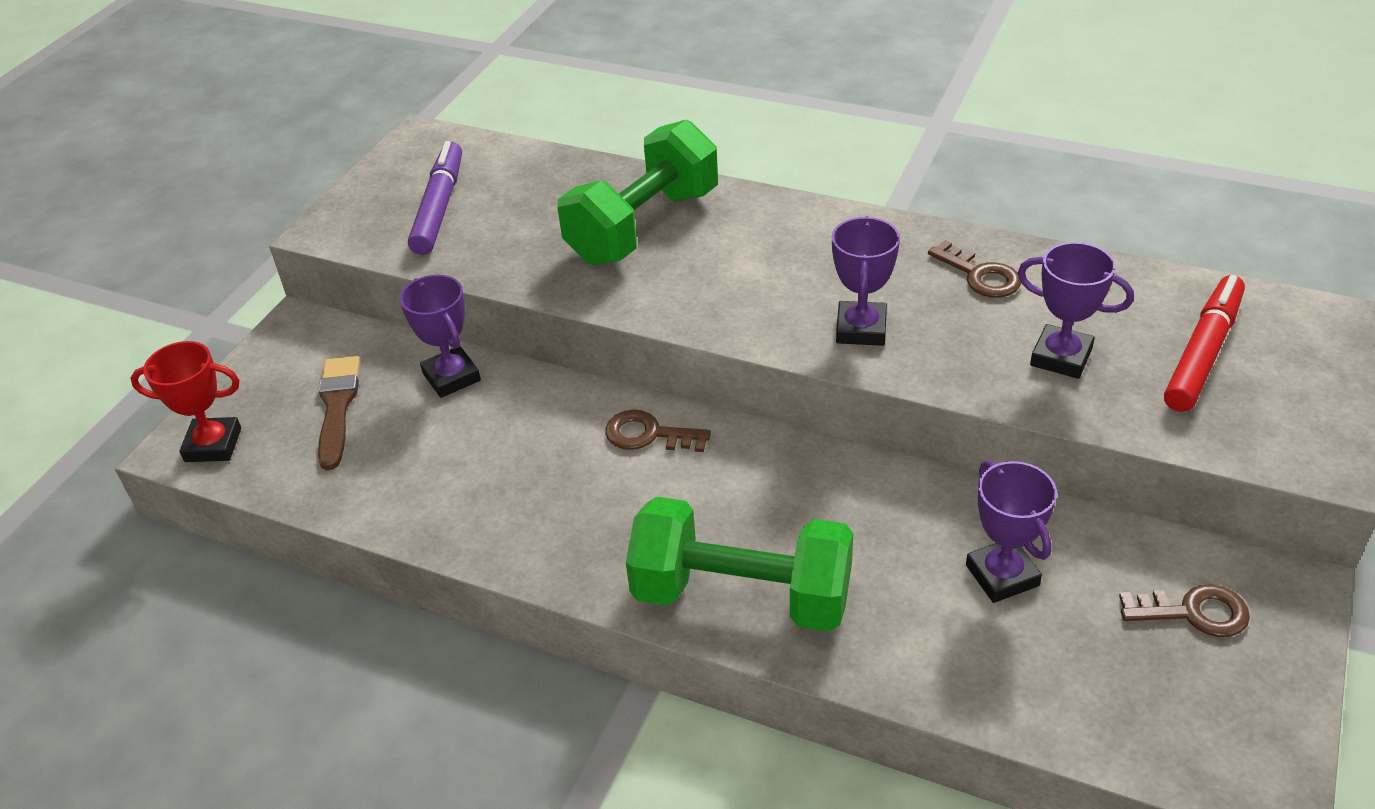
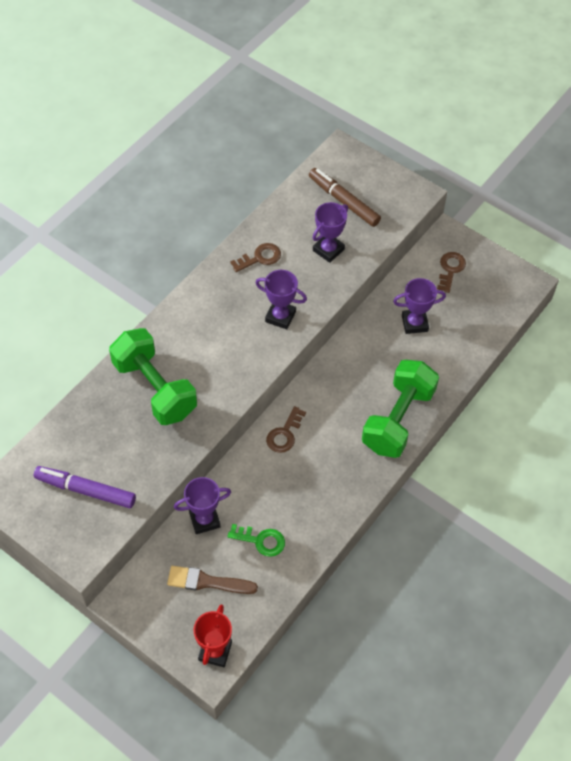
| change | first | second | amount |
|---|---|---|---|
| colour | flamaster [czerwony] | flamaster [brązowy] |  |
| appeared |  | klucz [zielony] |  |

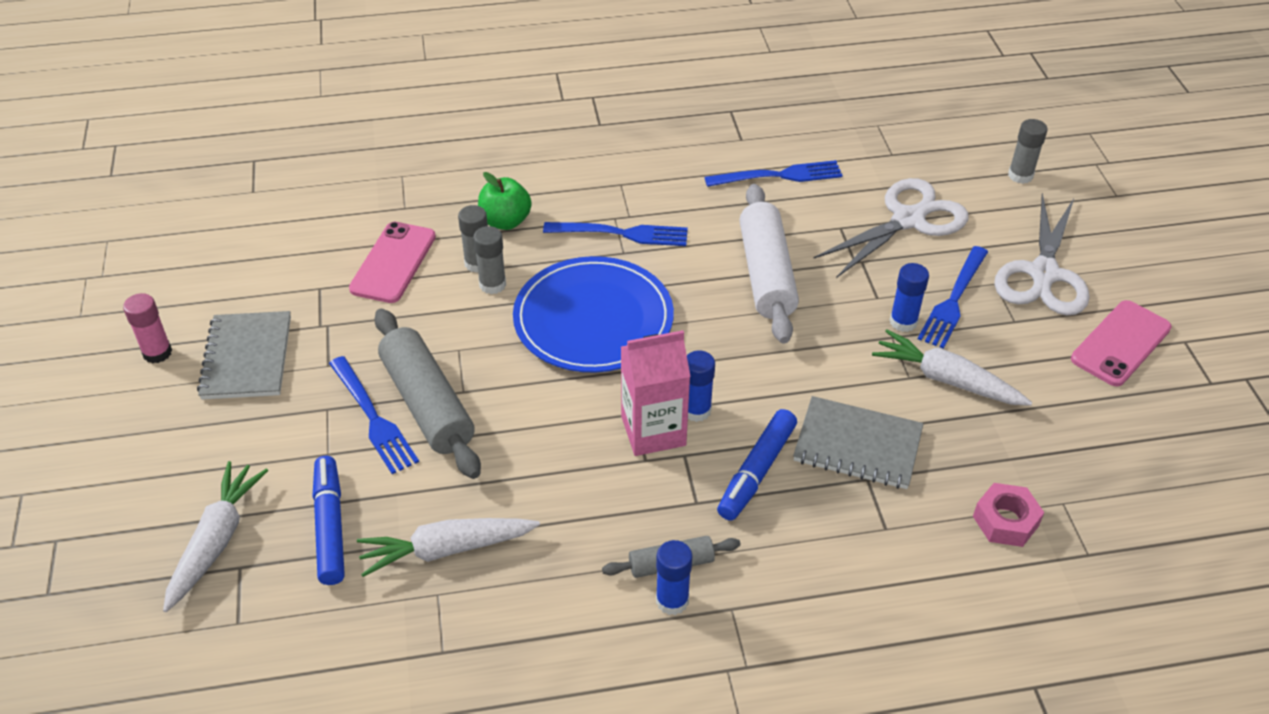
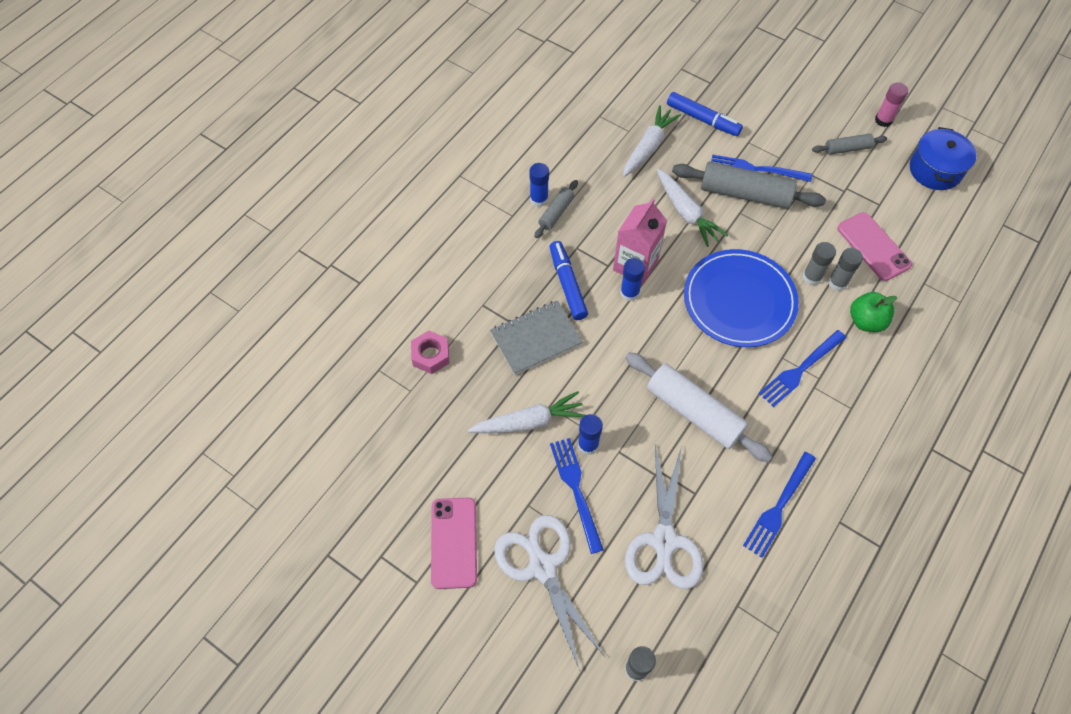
| change | first | second | amount |
|---|---|---|---|
| relocated | marchewka [biały] (no. 1 from left in the first image) | marchewka [biały] (no. 3 from left) |  |
| exchanged | zeszyt [szary] (no. 1 from left) | wałek do ciasta [szary] (no. 3 from left) |  |
| appeared |  | garnek [niebieski] |  |

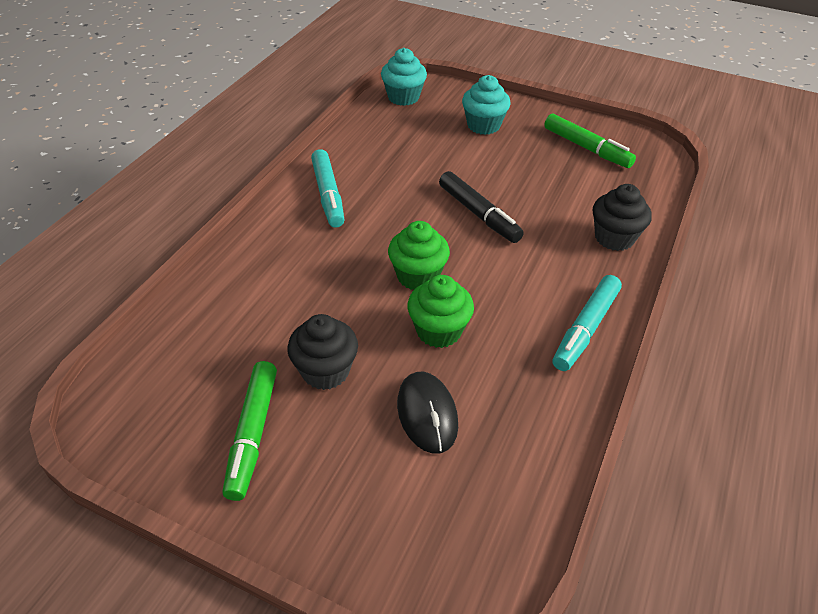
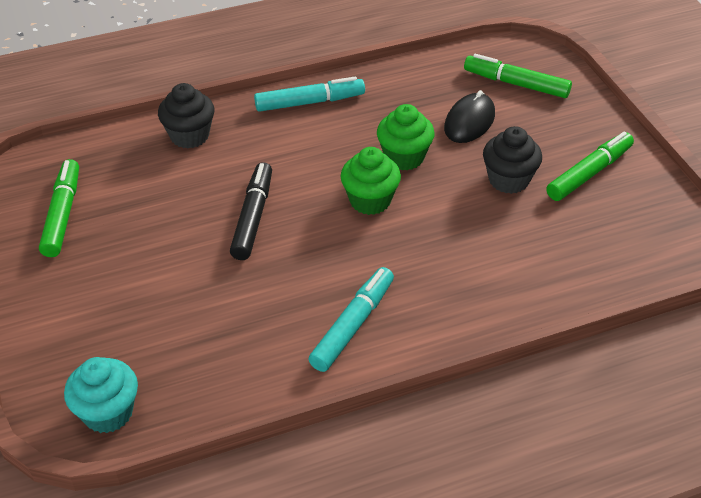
| change | first | second | amount |
|---|---|---|---|
| missing | muffinka [turkusowy] (no. 2 from left) |  |  |
| appeared |  | flamaster [zielony] (no. 2 from left) |  |

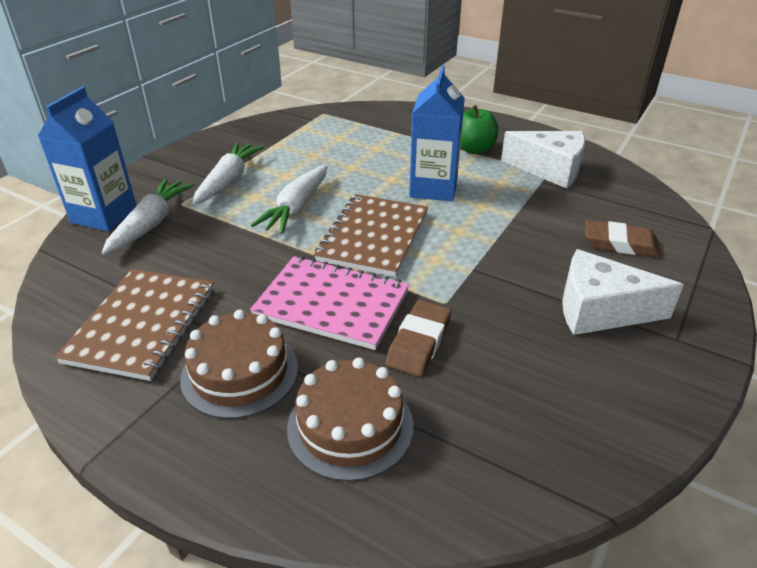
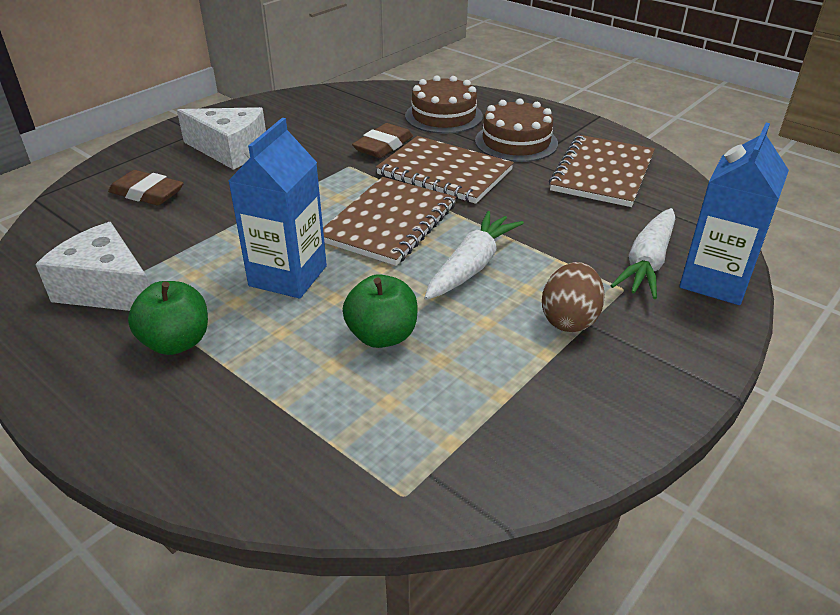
| change | first | second | amount |
|---|---|---|---|
| exchanged | marchewka [biały] (no. 2 from left) | jajko [brązowy] |  |
| colour | zeszyt [różowy] | zeszyt [brązowy] (no. 2 from left) |  |
| appeared |  | jabłko [zielony] (no. 2 from left) |  |

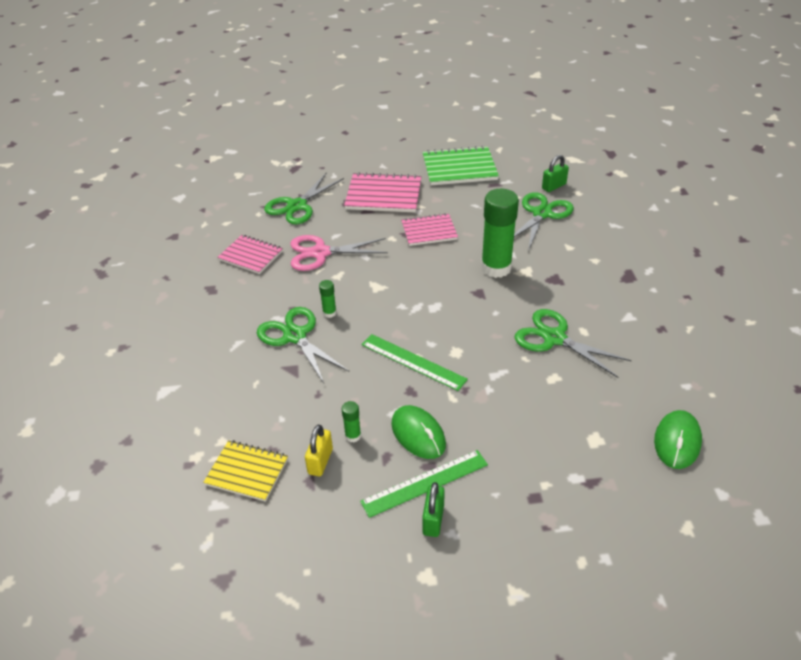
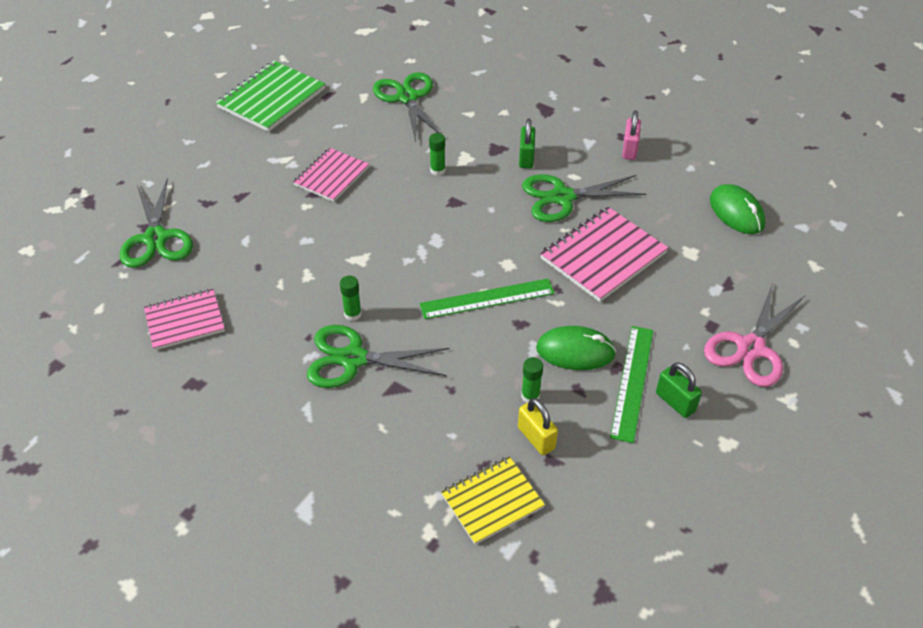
| change | first | second | amount |
|---|---|---|---|
| relocated | nożyczki [różowy] |  |  |
| relocated | zeszyt [różowy] (no. 2 from left in the first image) | zeszyt [różowy] (no. 3 from left) |  |
| size | klej w sztyfcie [zielony] (no. 3 from left in the first image) | klej w sztyfcie [zielony] (no. 2 from left) | x0.43 |
| relocated | kłódka [zielony] (no. 2 from left in the first image) | kłódka [zielony] (no. 1 from left) |  |
| appeared |  | kłódka [różowy] |  |

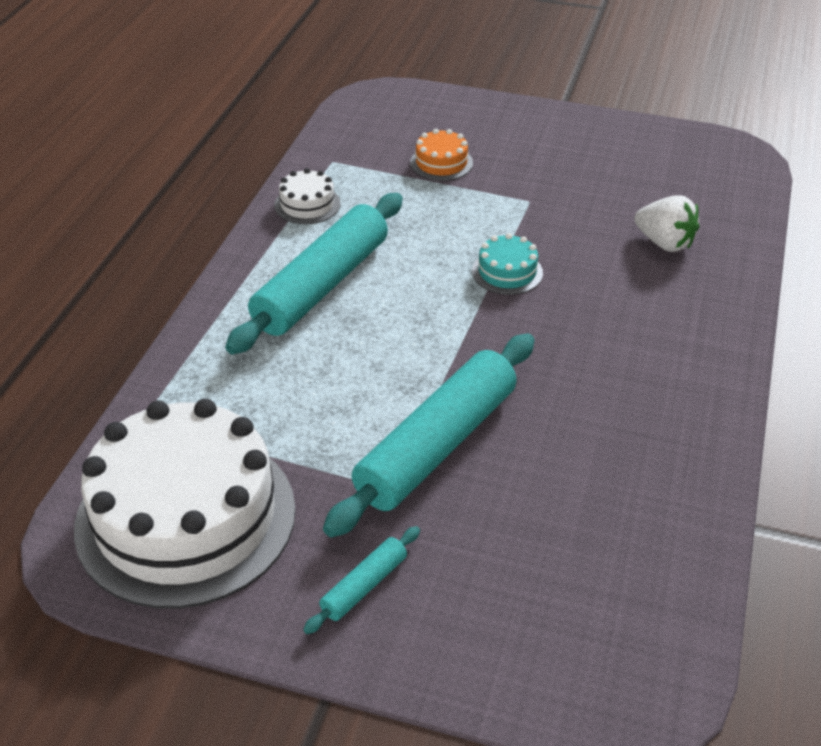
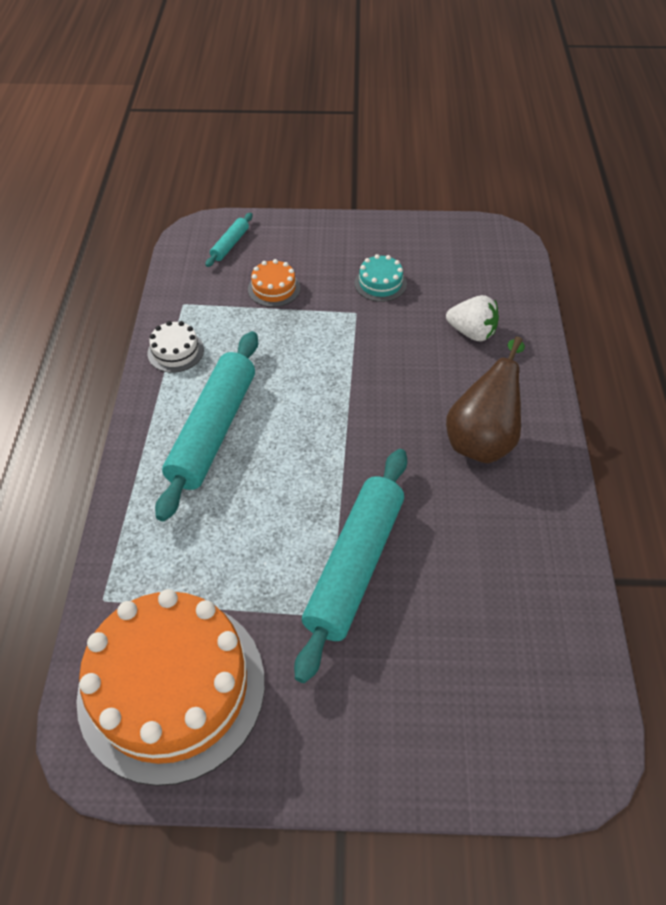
| change | first | second | amount |
|---|---|---|---|
| colour | tort [biały] (no. 1 from left) | tort [pomarańczowy] (no. 1 from left) |  |
| relocated | wałek do ciasta [turkusowy] (no. 2 from left) |  |  |
| relocated | tort [turkusowy] |  |  |
| appeared |  | gruszka [brązowy] |  |

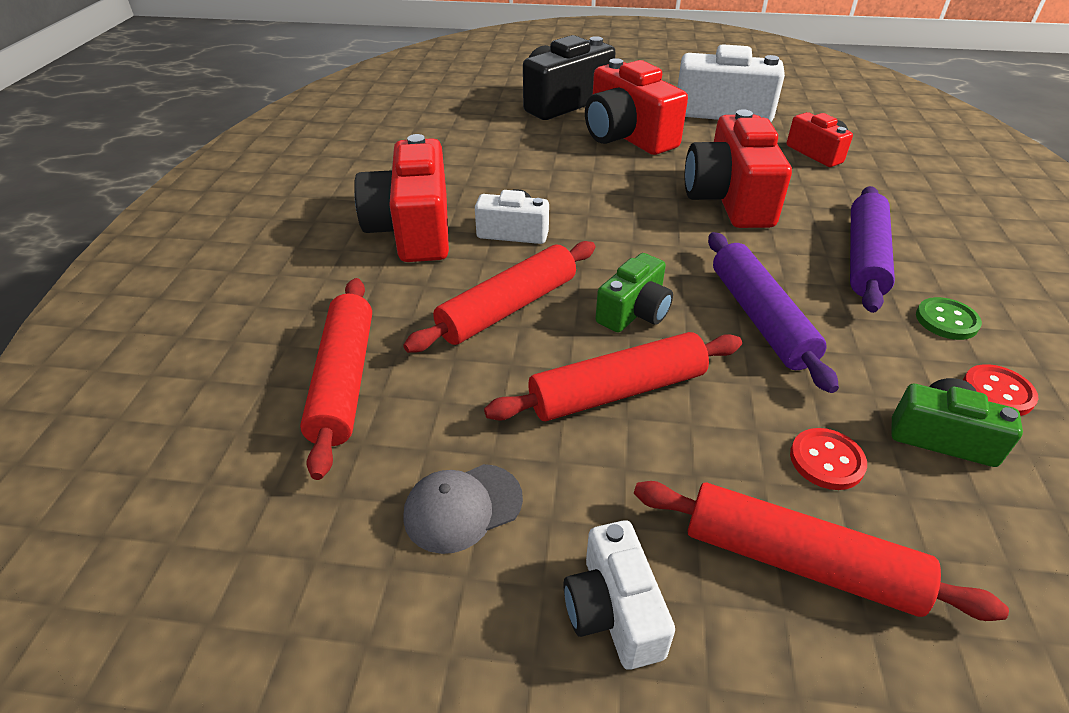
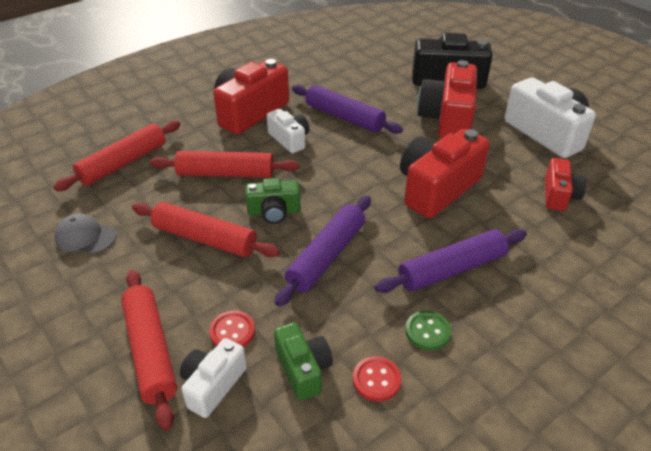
| change | first | second | amount |
|---|---|---|---|
| relocated | aparat fotograficzny [biały] (no. 2 from left in the first image) | aparat fotograficzny [biały] (no. 1 from left) |  |
| appeared |  | wałek do ciasta [fioletowy] (no. 2 from left) |  |

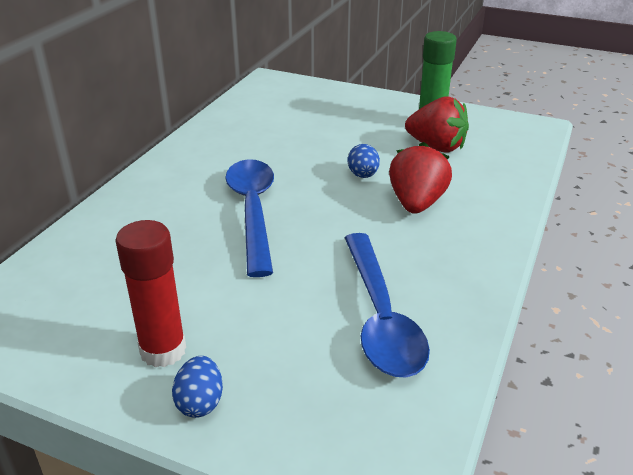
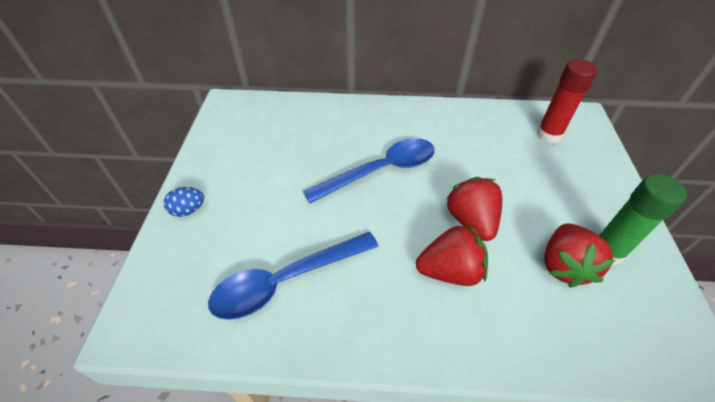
| change | first | second | amount |
|---|---|---|---|
| relocated | klej w sztyfcie [czerwony] |  |  |
| exchanged | jajko [niebieski] (no. 2 from left) | truskawka [czerwony] (no. 2 from left) |  |

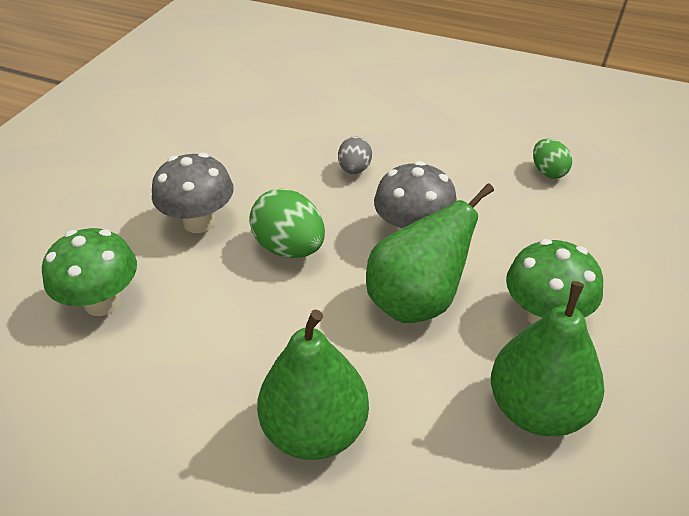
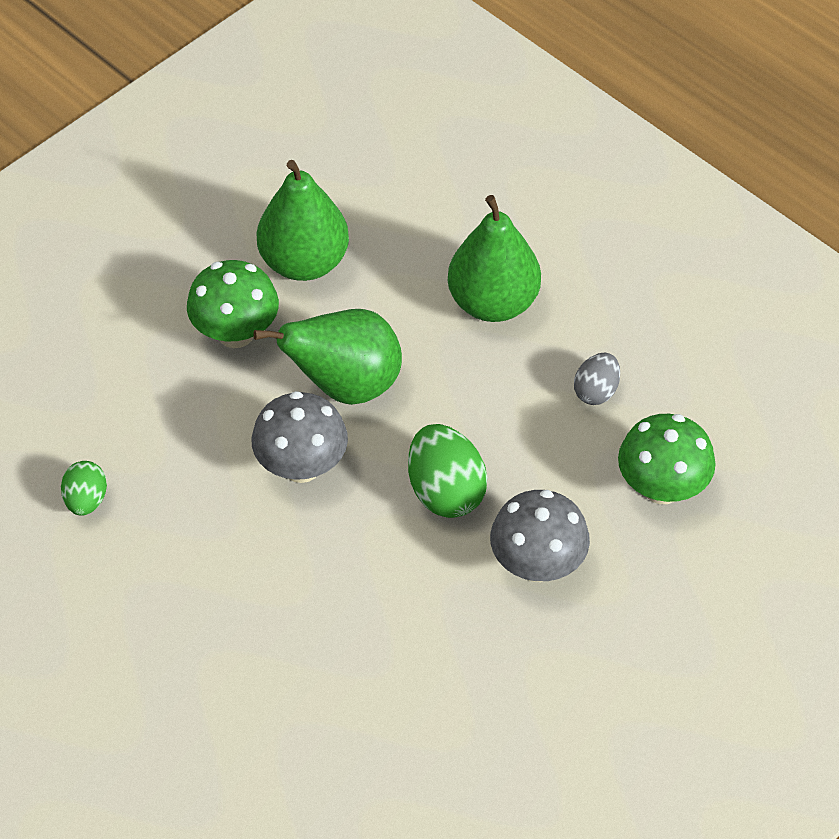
| change | first | second | amount |
|---|---|---|---|
| relocated | jajko [szary] |  |  |

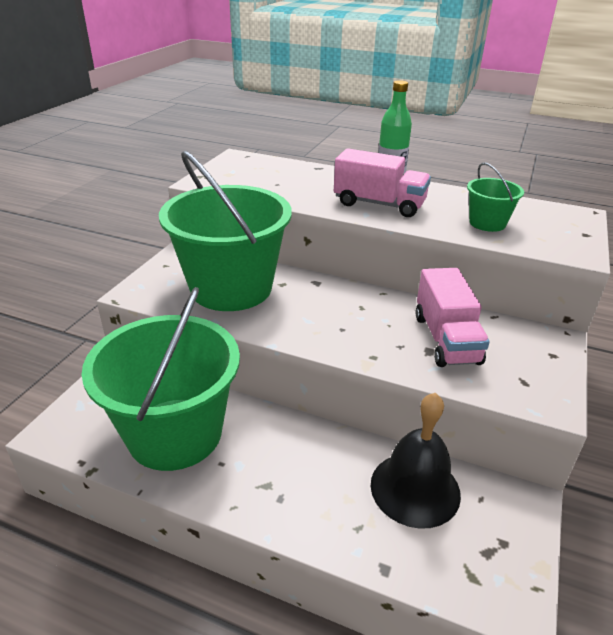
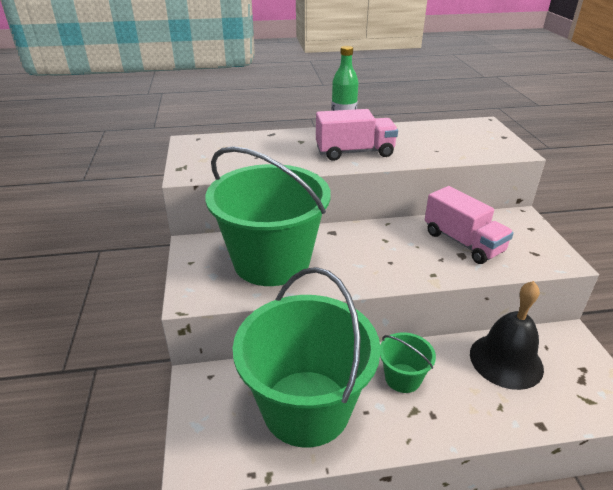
| change | first | second | amount |
|---|---|---|---|
| relocated | wiadro [zielony] (no. 3 from left) |  |  |

